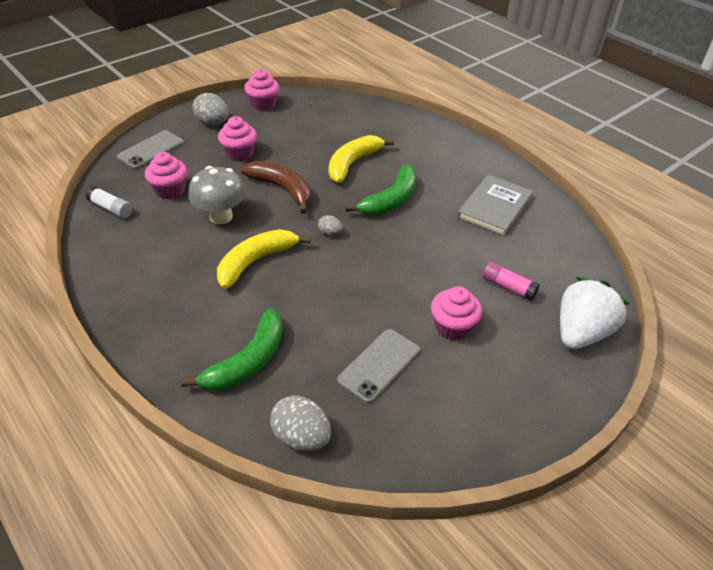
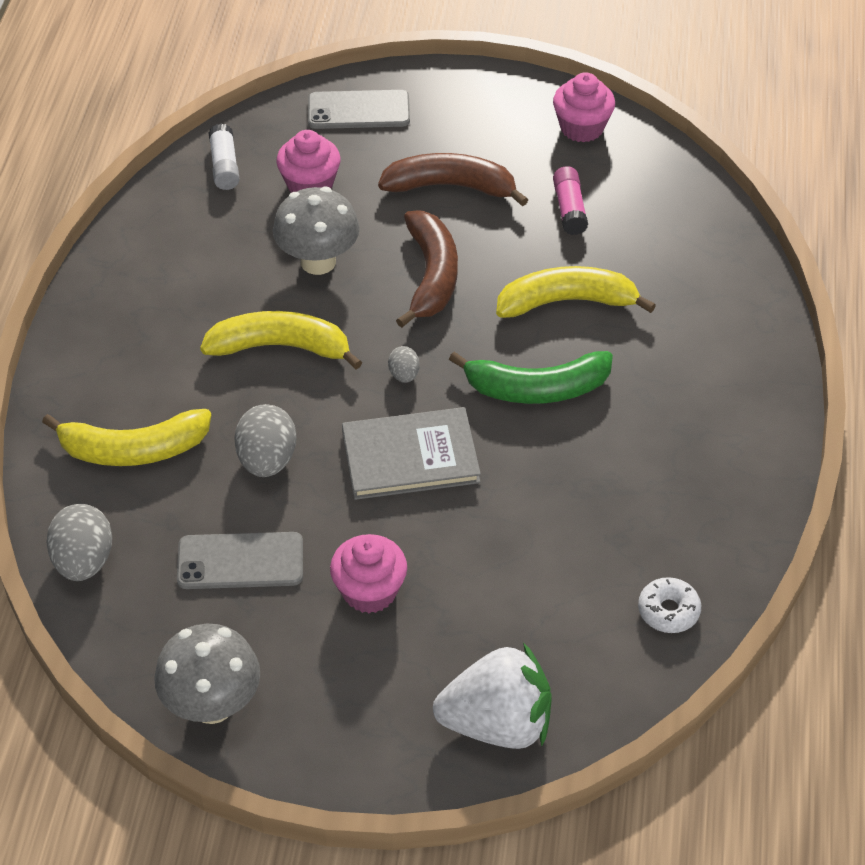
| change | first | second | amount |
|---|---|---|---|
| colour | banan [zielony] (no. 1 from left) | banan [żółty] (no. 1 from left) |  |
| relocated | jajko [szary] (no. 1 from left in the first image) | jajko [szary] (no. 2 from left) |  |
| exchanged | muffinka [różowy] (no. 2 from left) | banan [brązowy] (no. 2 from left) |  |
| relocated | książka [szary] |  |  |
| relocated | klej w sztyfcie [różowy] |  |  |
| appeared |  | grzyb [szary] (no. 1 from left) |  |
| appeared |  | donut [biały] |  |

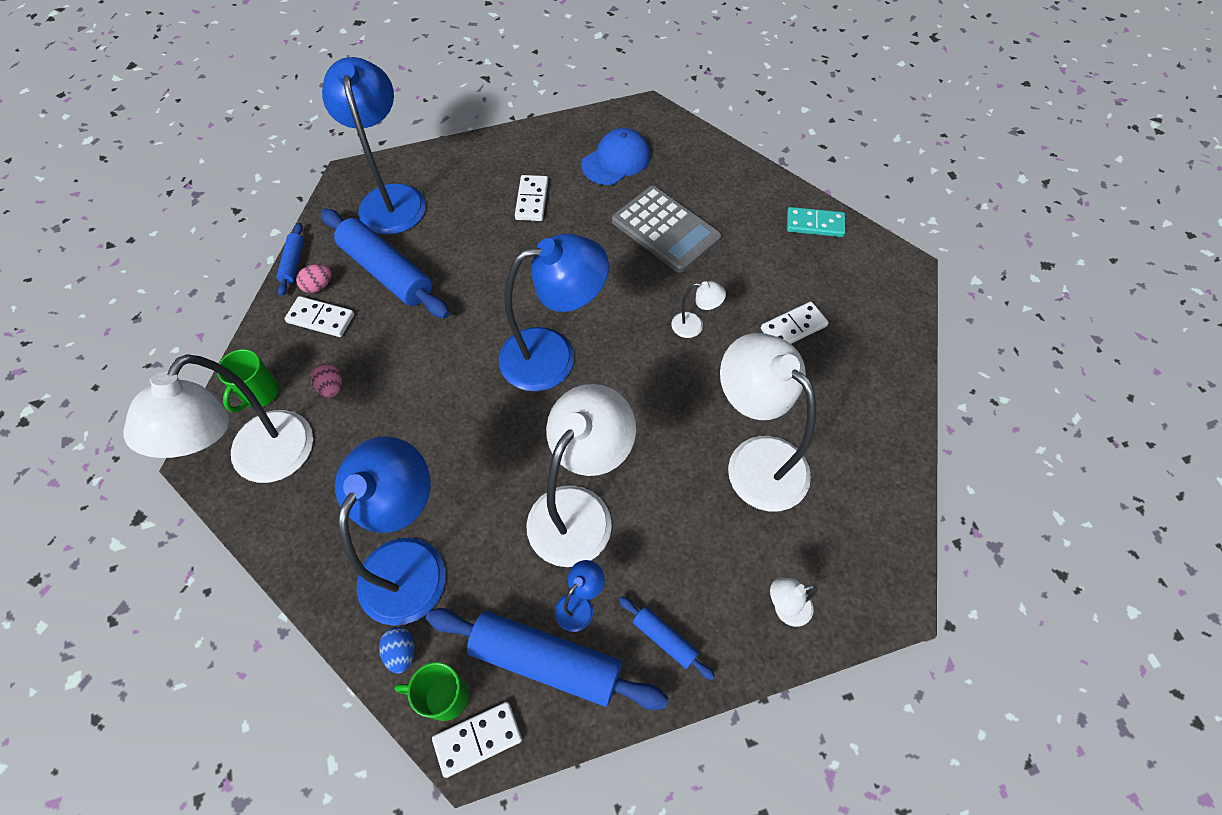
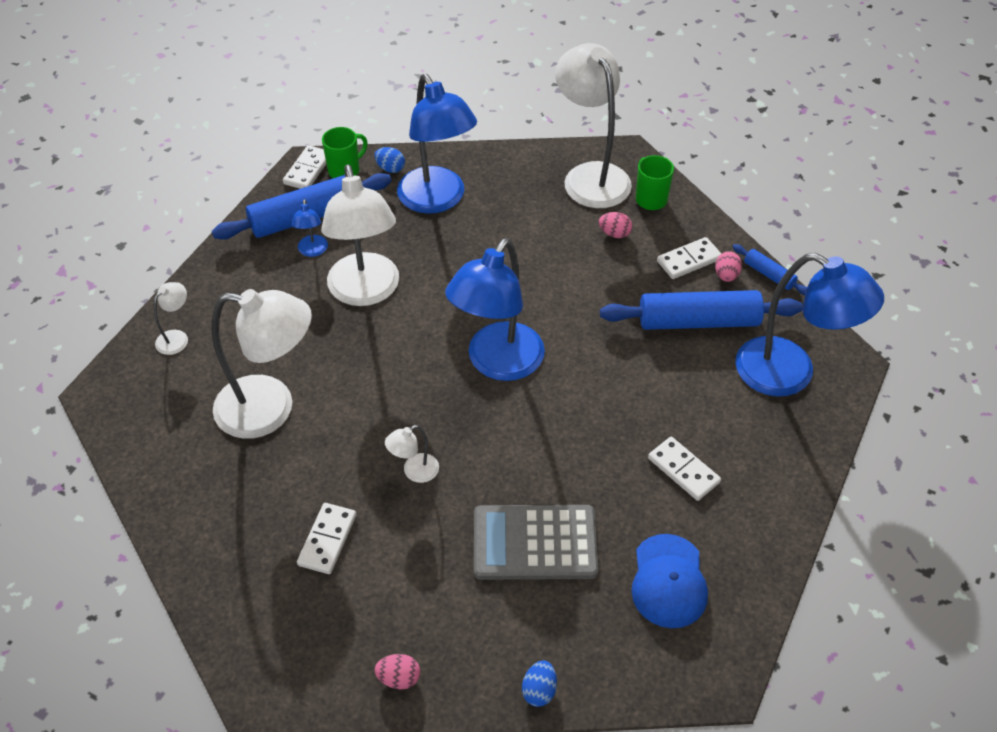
| change | first | second | amount |
|---|---|---|---|
| missing | wałek do ciasta [niebieski] (no. 4 from left) |  |  |
| exchanged | kostka domina [turkusowy] | jajko [różowy] (no. 1 from left) |  |
| appeared |  | jajko [niebieski] (no. 2 from left) |  |

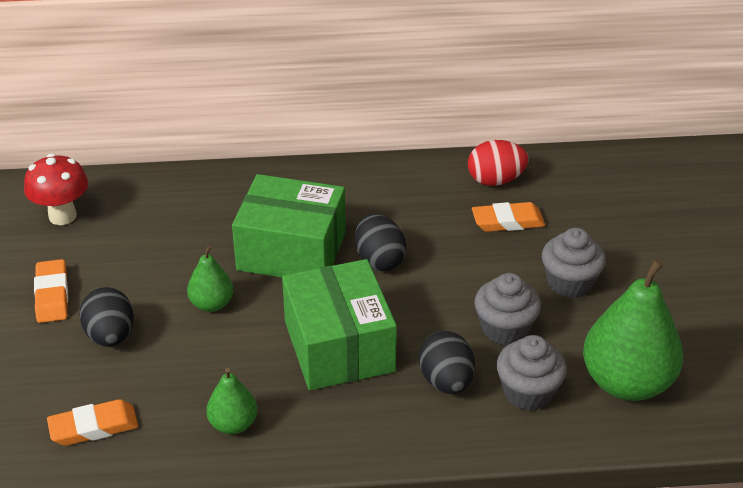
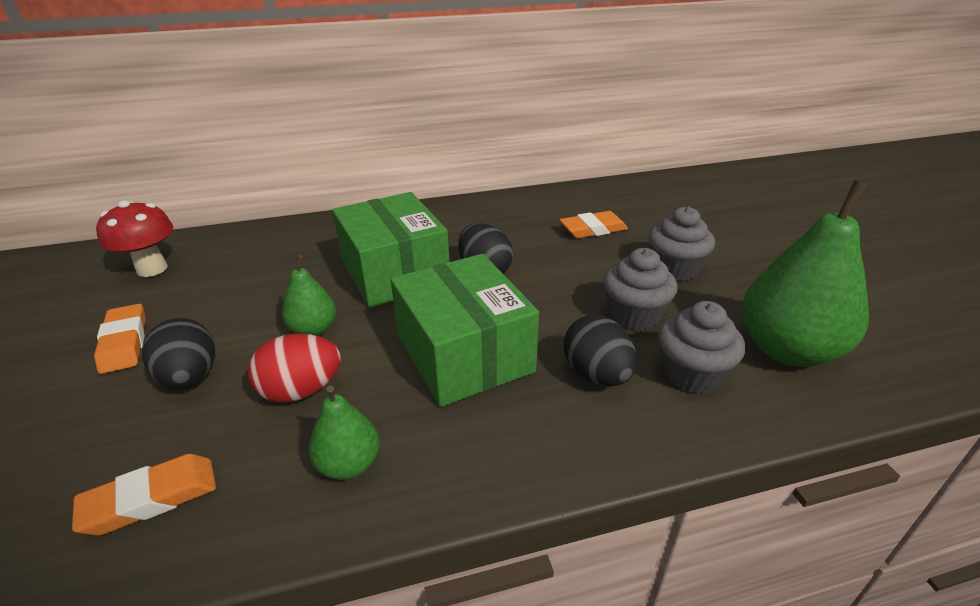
| change | first | second | amount |
|---|---|---|---|
| spun | pudełko [zielony] (no. 1 from left) |  | 60 degrees clockwise |
| relocated | jajko [czerwony] |  |  |

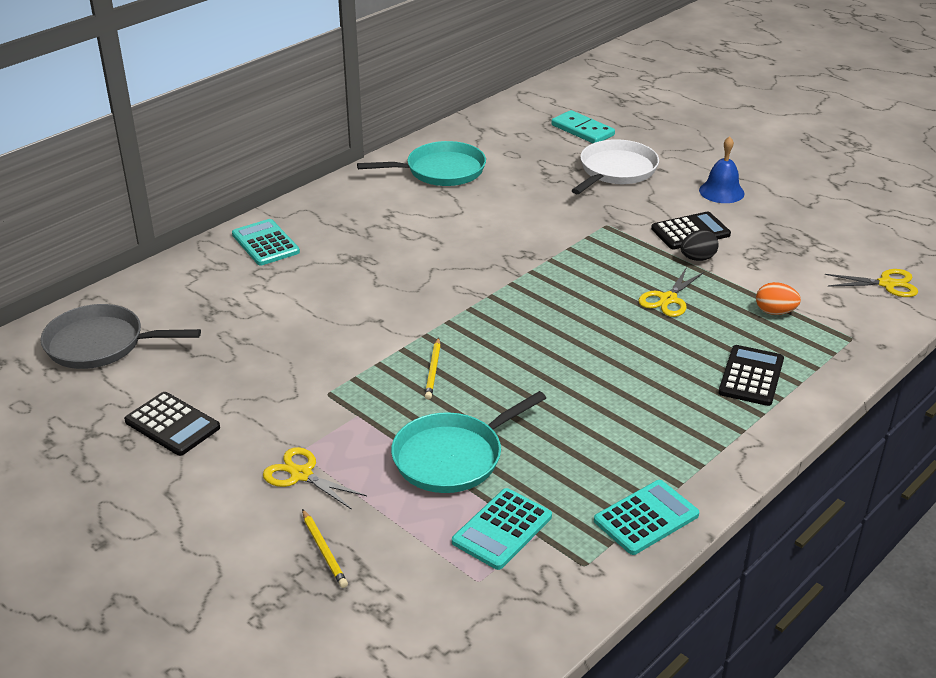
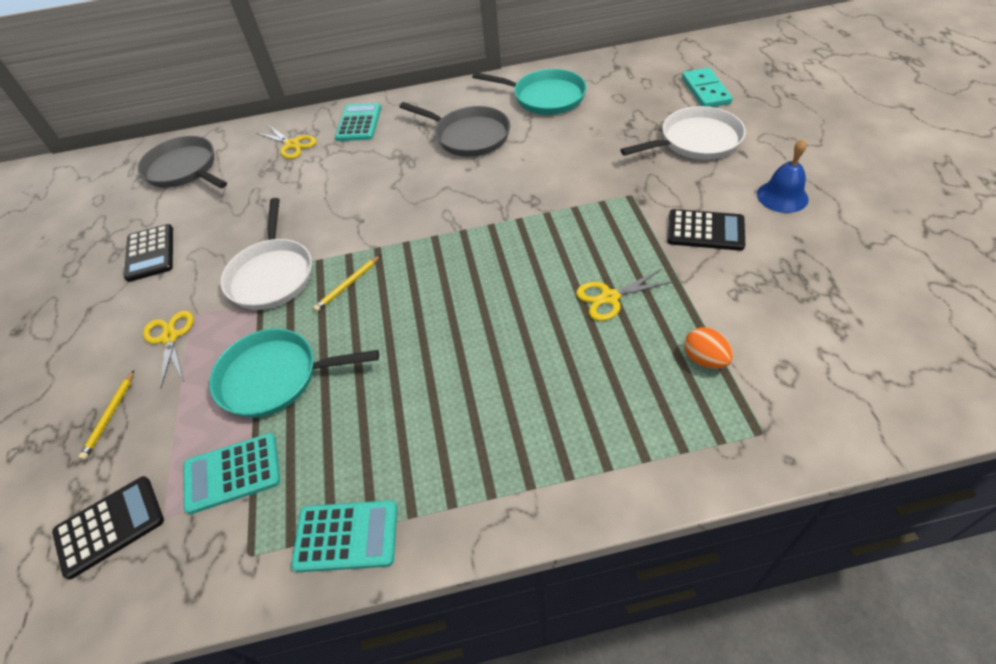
| change | first | second | amount |
|---|---|---|---|
| missing | jajko [czarny] |  |  |
| relocated | kalkulator [czarny] (no. 3 from left in the first image) | kalkulator [czarny] (no. 1 from left) |  |
| relocated | nożyczki [żółty] (no. 3 from left in the first image) | nożyczki [żółty] (no. 2 from left) |  |
| appeared |  | patelnia [biały] (no. 1 from left) |  |
| appeared |  | patelnia [szary] (no. 2 from left) |  |

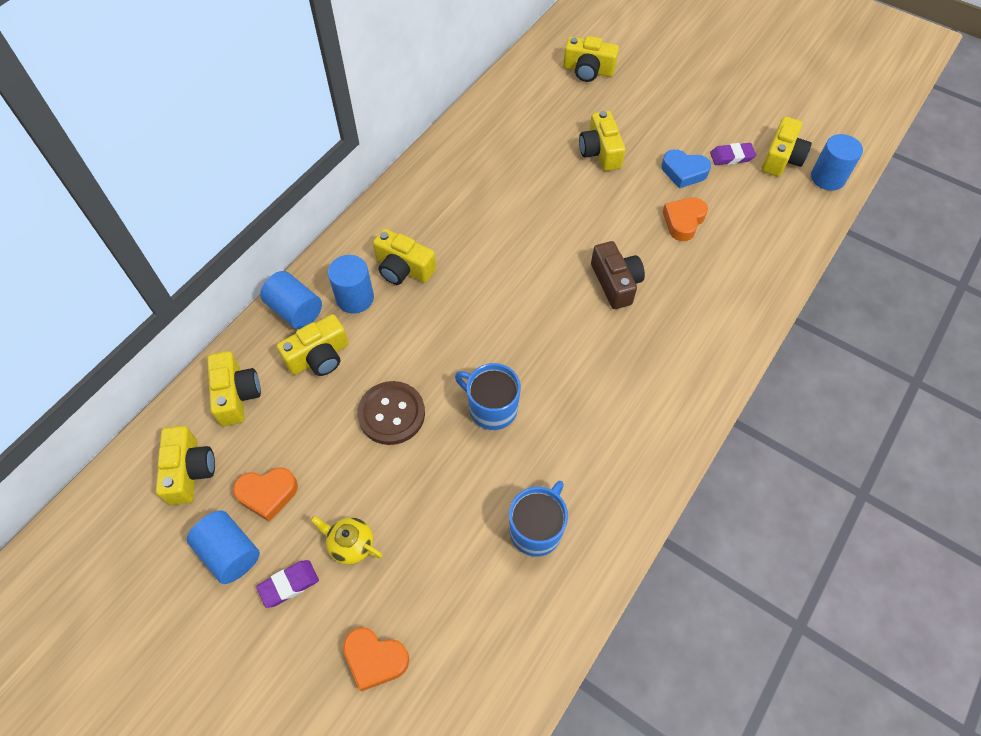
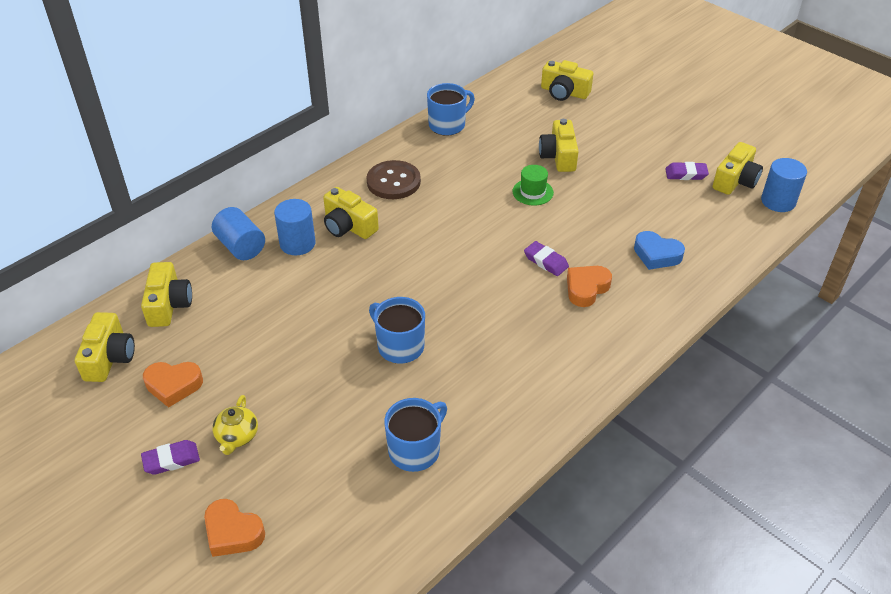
| change | first | second | amount |
|---|---|---|---|
| missing | walec [niebieski] (no. 1 from left) |  |  |
| missing | aparat fotograficzny [żółty] (no. 3 from left) |  |  |
| spun | imbryk [żółty] |  | 120 degrees counterclockwise |
| relocated | guzik [brązowy] |  |  |
| exchanged | aparat fotograficzny [brązowy] | gumka do mazania [fioletowy] (no. 2 from left) |  |
| relocated | serce [niebieski] |  |  |
| relocated | serce [pomarańczowy] (no. 3 from left) |  |  |
| appeared |  | kubek [niebieski] (no. 3 from left) |  |
| appeared |  | kapelusz [zielony] |  |

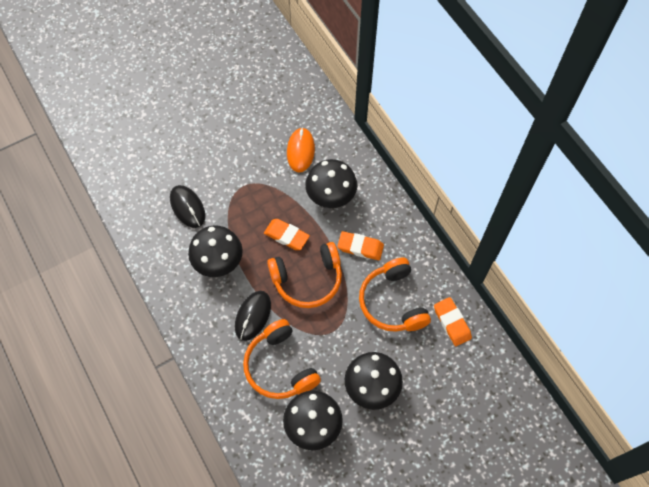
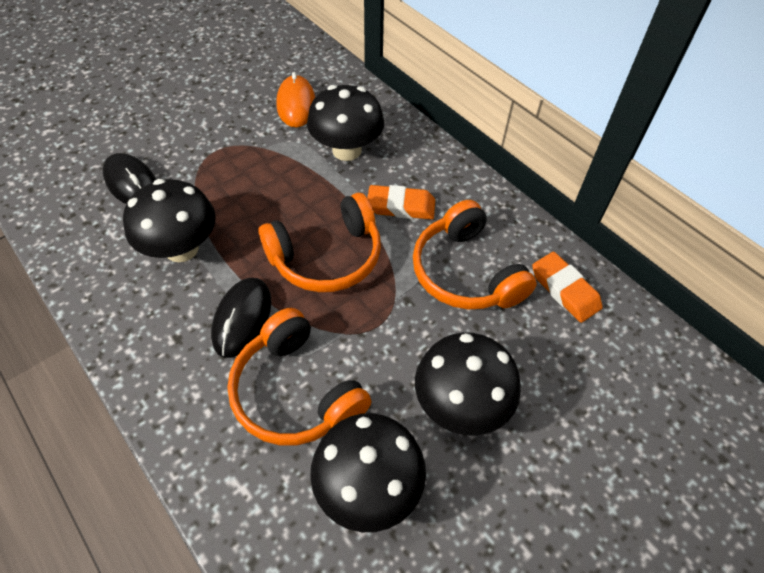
| change | first | second | amount |
|---|---|---|---|
| missing | gumka do mazania [pomarańczowy] (no. 1 from left) |  |  |

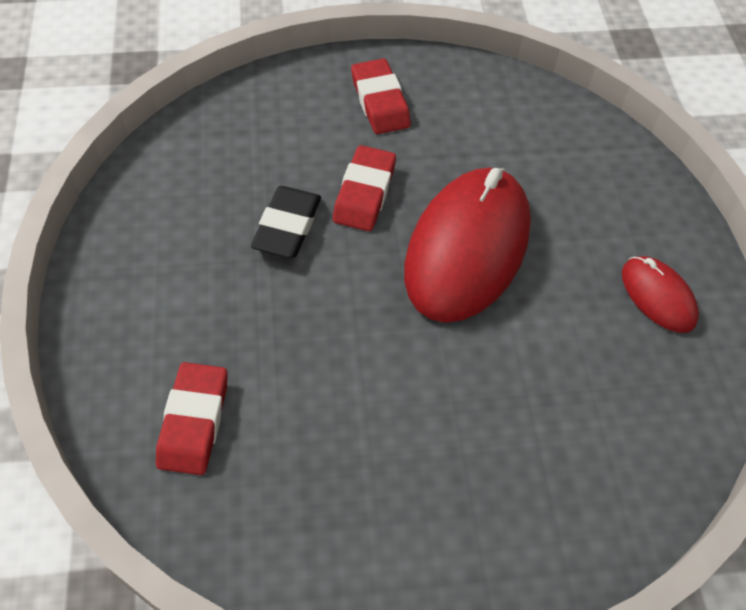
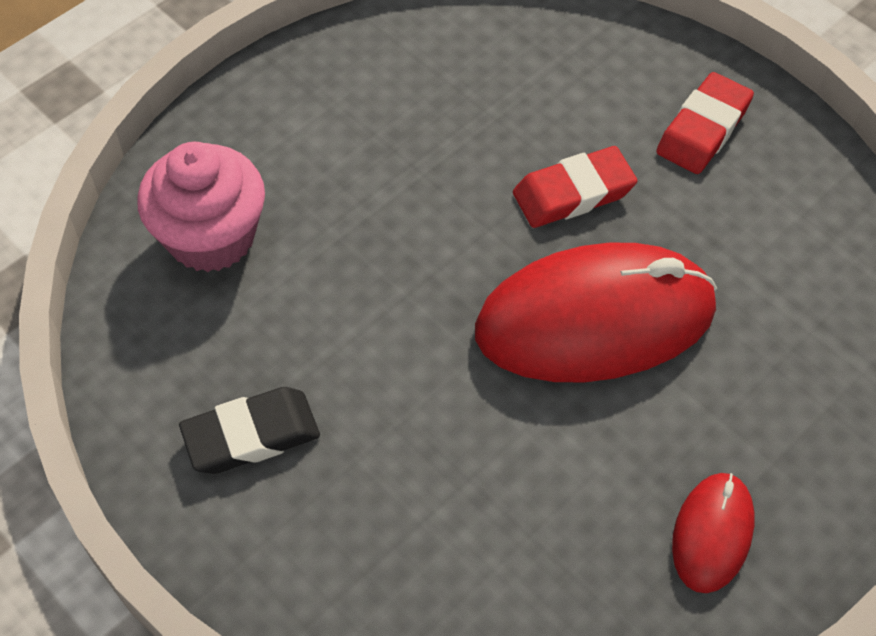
| change | first | second | amount |
|---|---|---|---|
| exchanged | gumka do mazania [czerwony] (no. 1 from left) | muffinka [różowy] |  |
| relocated | gumka do mazania [czarny] |  |  |

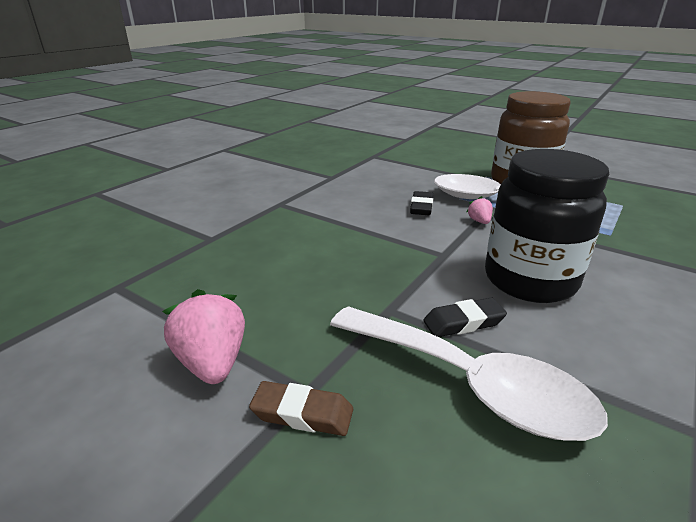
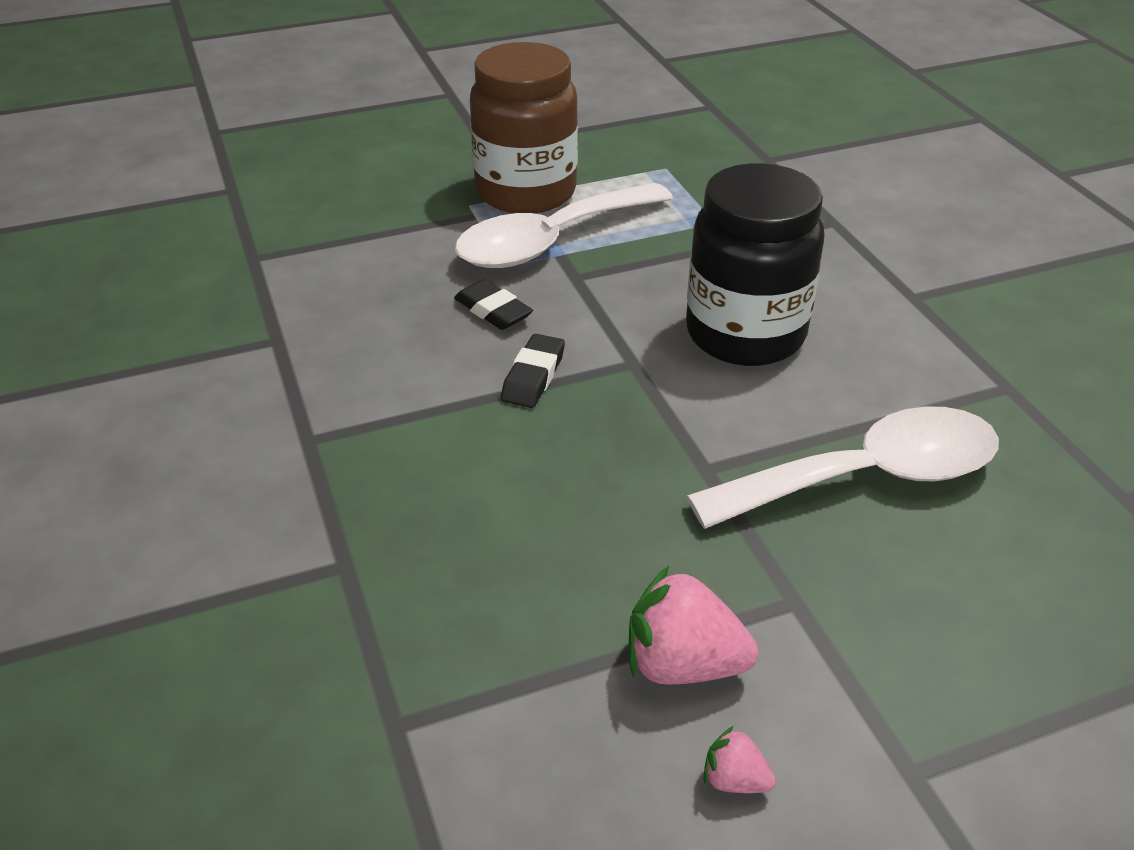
| change | first | second | amount |
|---|---|---|---|
| missing | gumka do mazania [brązowy] |  |  |
| relocated | gumka do mazania [czarny] (no. 2 from left) |  |  |
| relocated | truskawka [różowy] (no. 2 from left) |  |  |

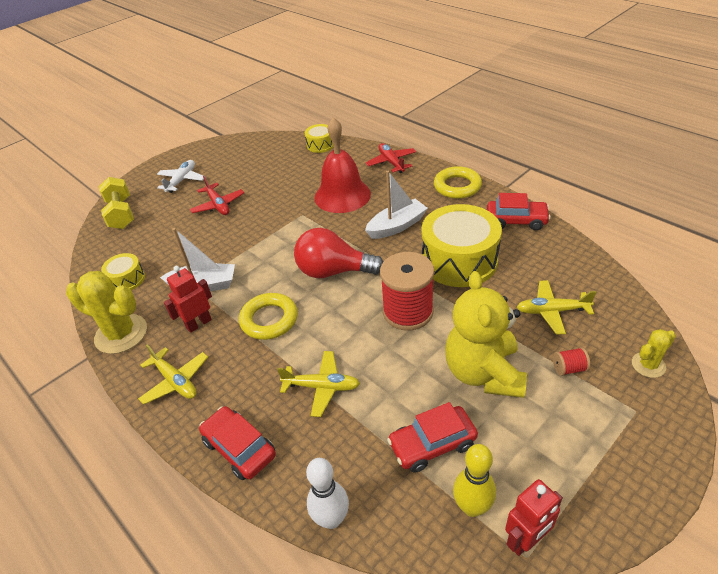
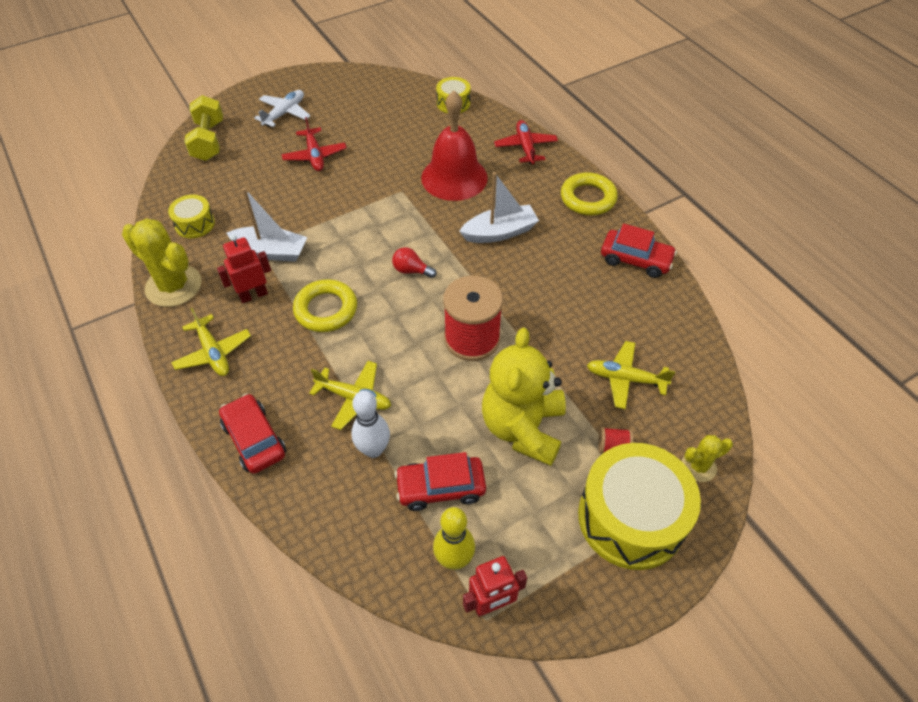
| change | first | second | amount |
|---|---|---|---|
| size | żarówka [czerwony] |  | x0.47 |
| relocated | kręgiel [biały] |  |  |
| relocated | bęben [żółty] (no. 3 from left) |  |  |

